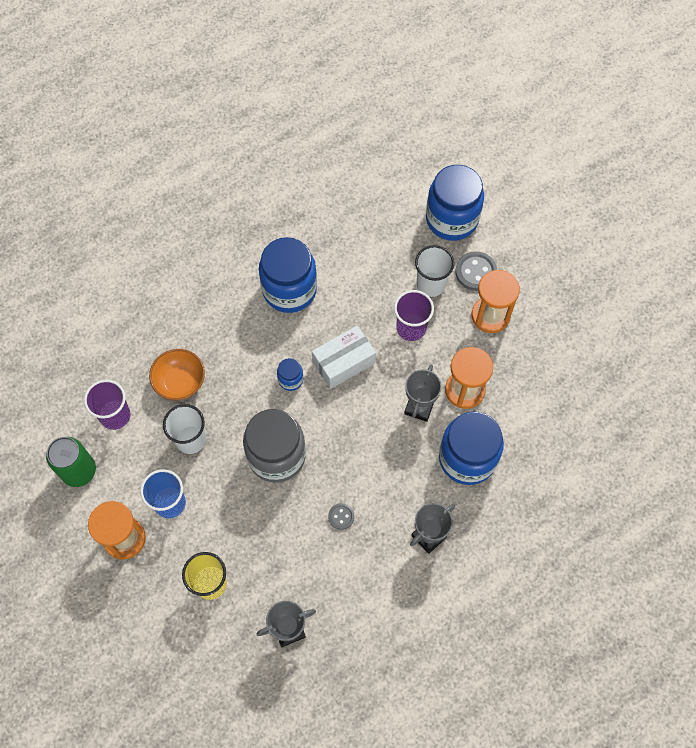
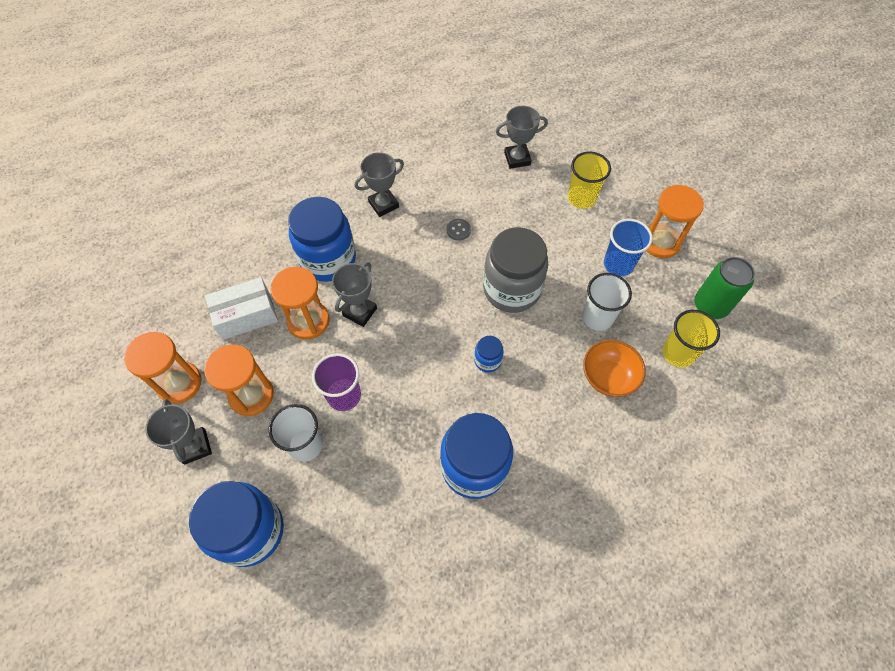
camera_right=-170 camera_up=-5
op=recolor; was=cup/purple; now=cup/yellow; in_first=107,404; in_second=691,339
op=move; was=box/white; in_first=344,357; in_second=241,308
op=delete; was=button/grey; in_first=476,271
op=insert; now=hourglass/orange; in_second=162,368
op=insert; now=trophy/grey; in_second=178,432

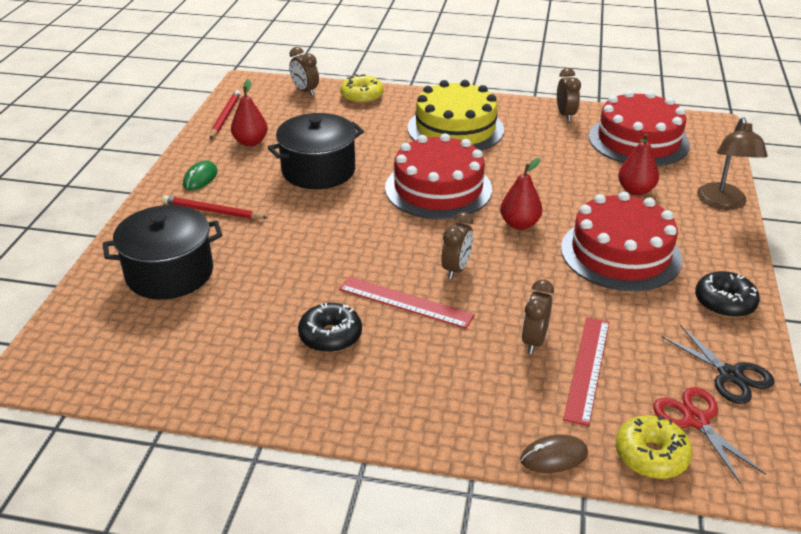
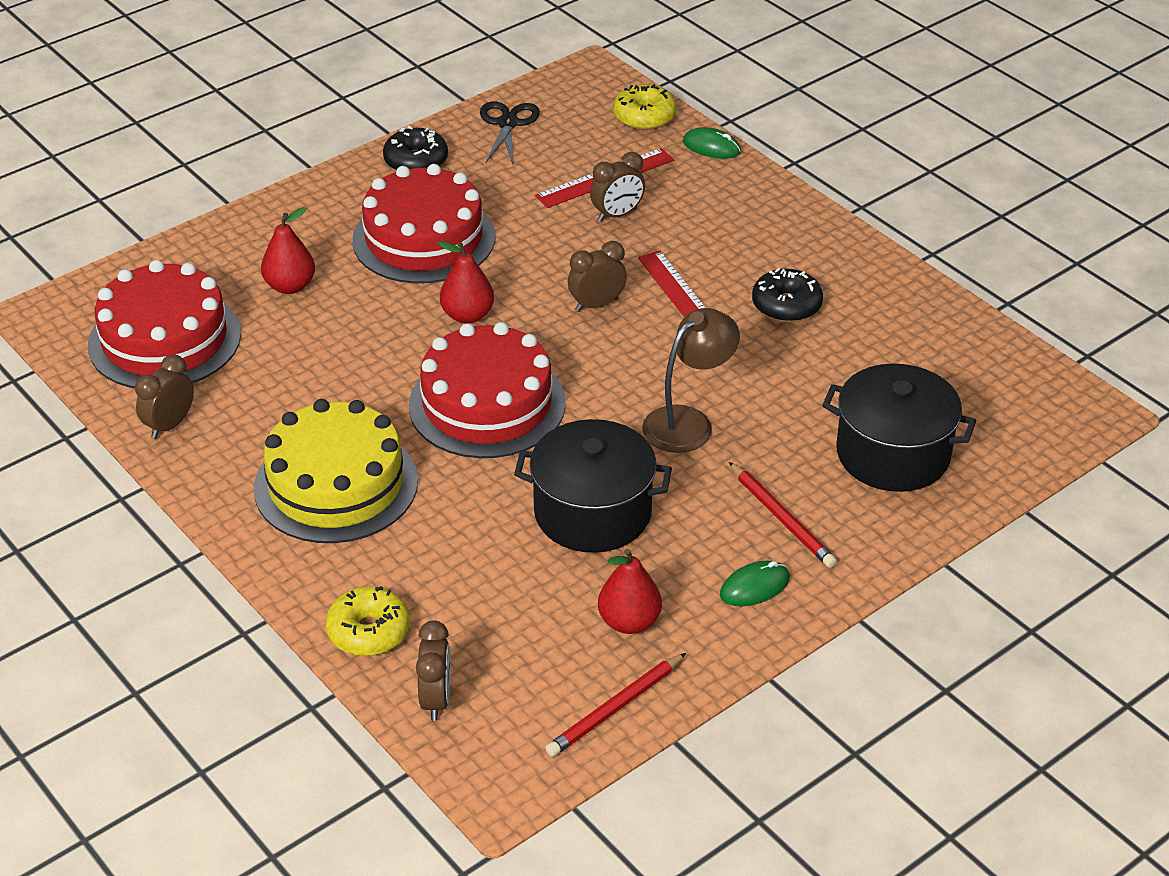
camera_right=-140 camera_up=5
op=recolor; was=mouse/brown; now=mouse/green; in_first=554,453; in_second=712,143
op=delete; was=scissors/red; in_first=709,435
op=move; was=lamp/brown; in_first=732,163; in_second=691,380

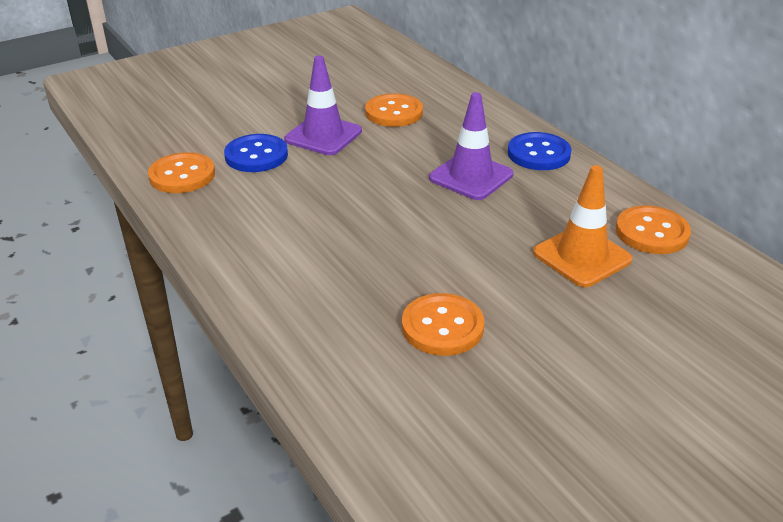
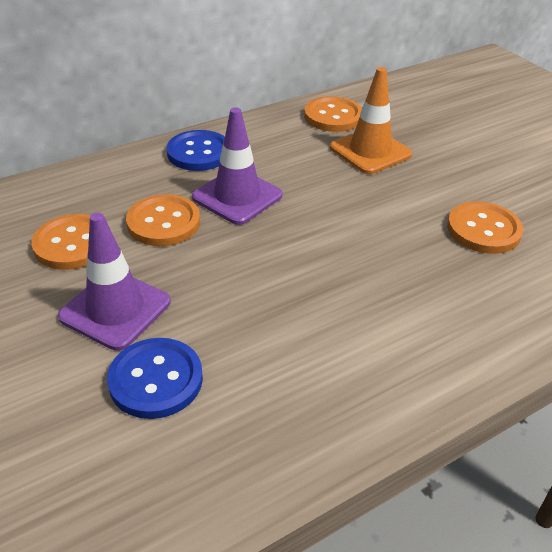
camera_right=-90 camera_up=5
op=move; was=button/orange; in_first=181,172; in_second=163,220

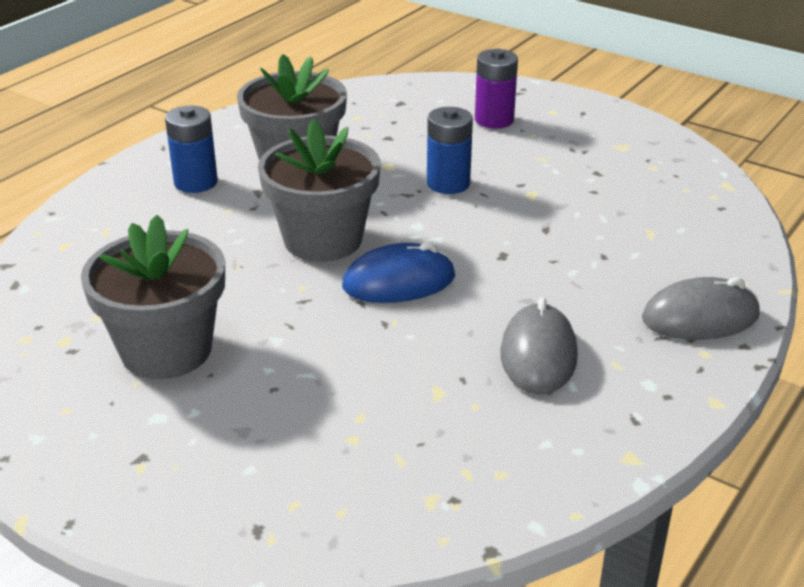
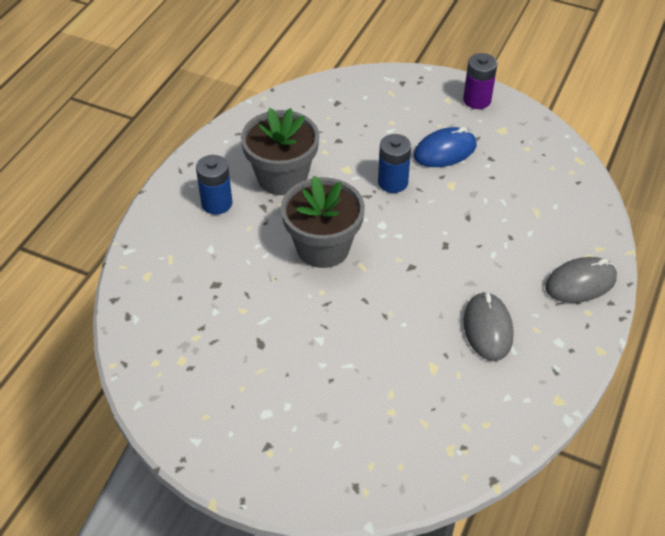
camera_right=-10 camera_up=15
op=delete; was=flower pot/grey; in_first=153,297
op=move; was=mouse/blue; in_first=398,272; in_second=445,147
op=move; was=battery/purple; in_first=496,89; in_second=480,81

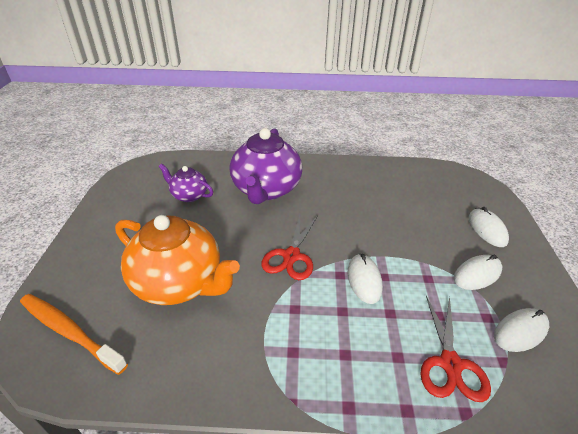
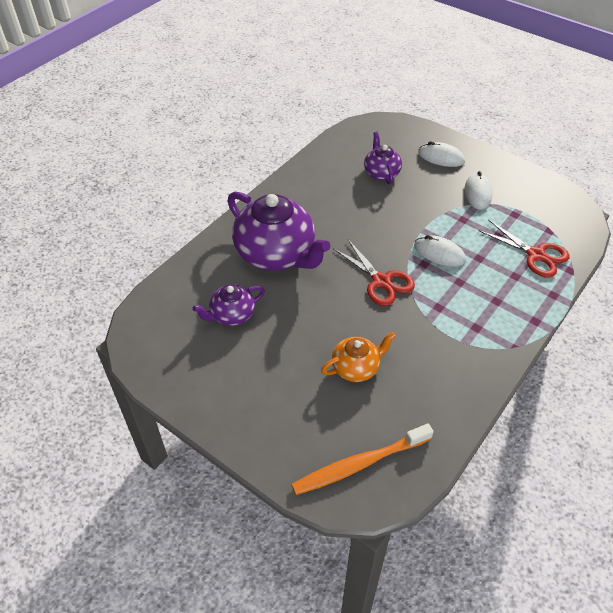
camera_right=-55 camera_up=10
op=resize; was=teapot/orange; in_first=177,260; in_second=358,357; ratio=0.52
op=delete; was=mouse/white; in_first=521,330
op=insert; now=teapot/purple; in_second=383,158

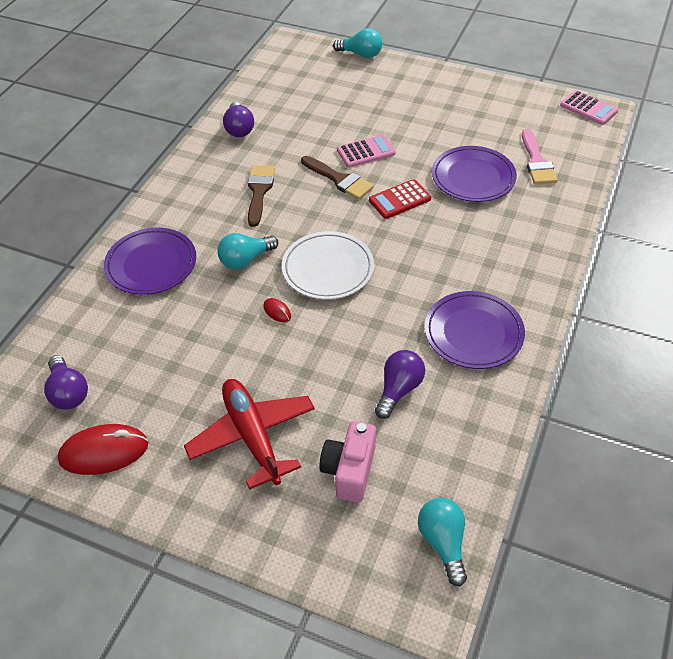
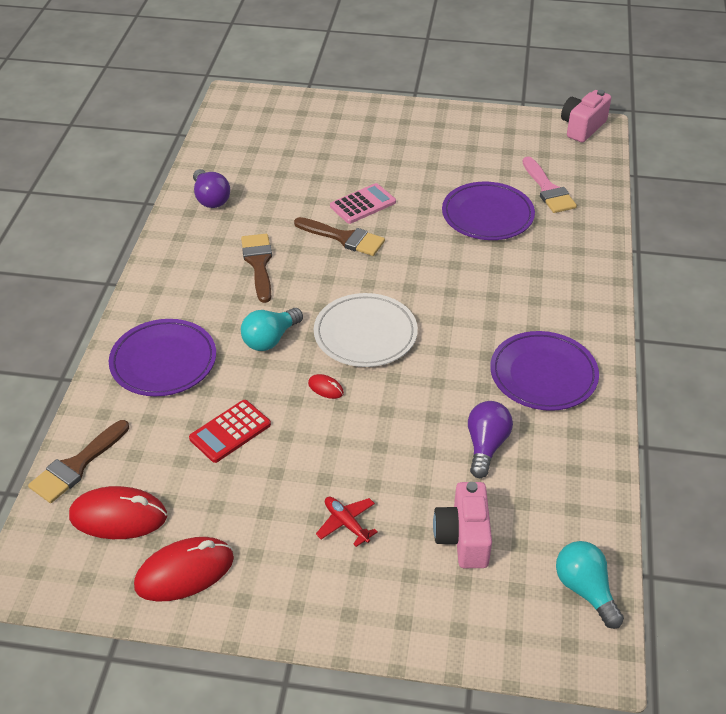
camera_right=-15 camera_up=-5
op=replace; was=light bulb/purple; now=mouse/red; in_first=66,382; in_second=118,512
op=resize; was=plane/red; in_first=249,434; in_second=347,522; ratio=0.46
op=delete; was=light bulb/turquoise; in_first=357,43
op=move; was=calculator/red; in_first=400,199; in_second=230,431
op=replace; was=calculator/pink; now=camera/pink; in_first=589,107; in_second=586,116
op=insert; now=brush/brown; in_second=78,461

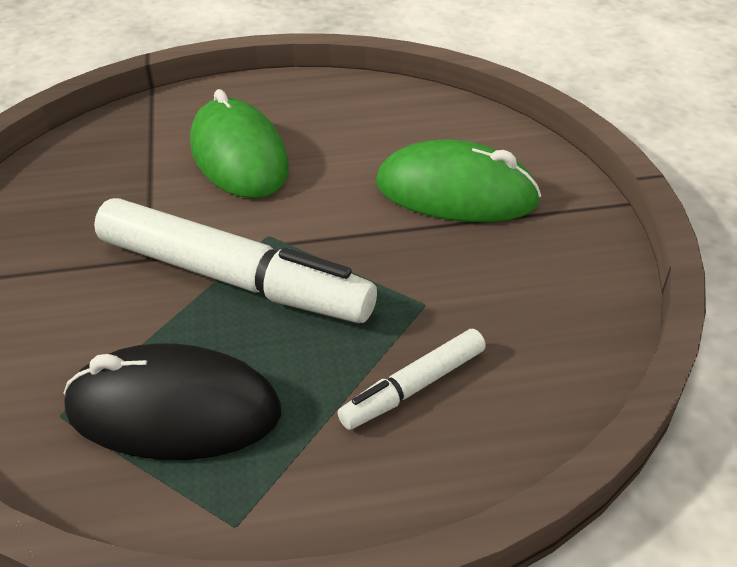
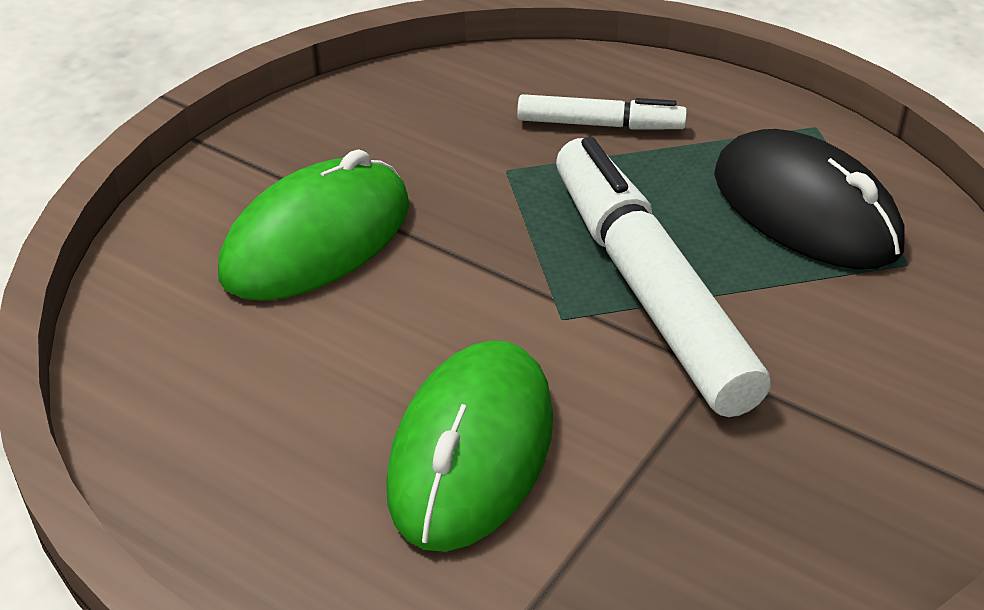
camera_right=-135 camera_up=0
op=rotate; was=mouse/green; in_first=458,180; in_second=314,225; clockwise=75

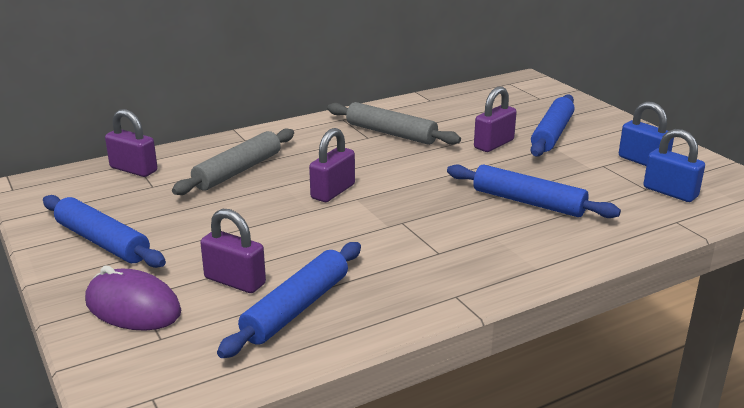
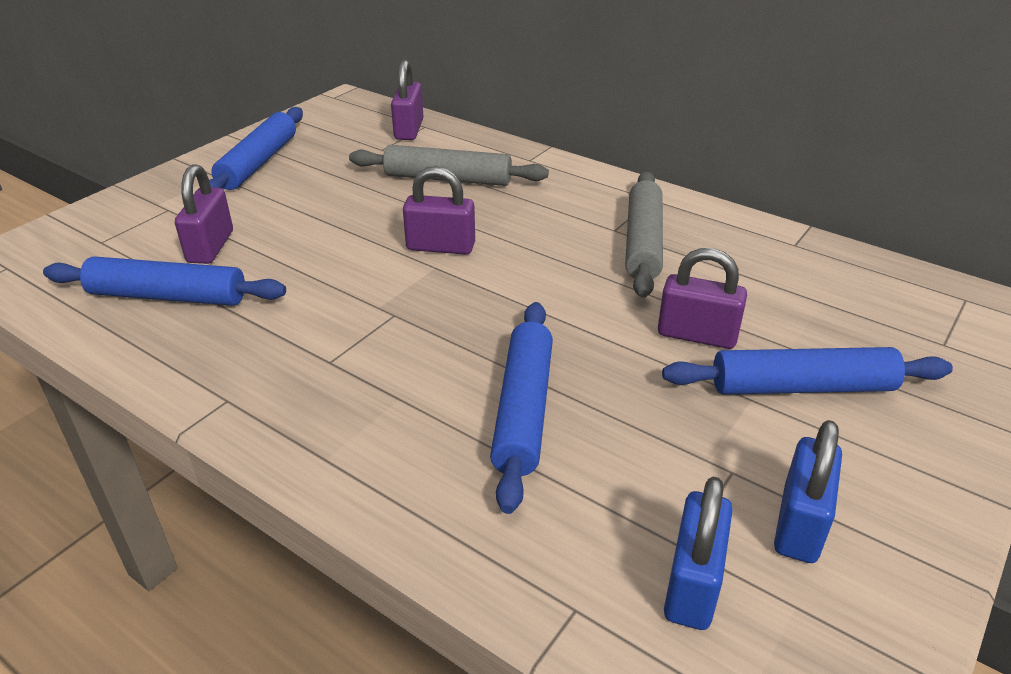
camera_right=65 camera_up=10
op=delete; was=mouse/purple; in_first=133,298

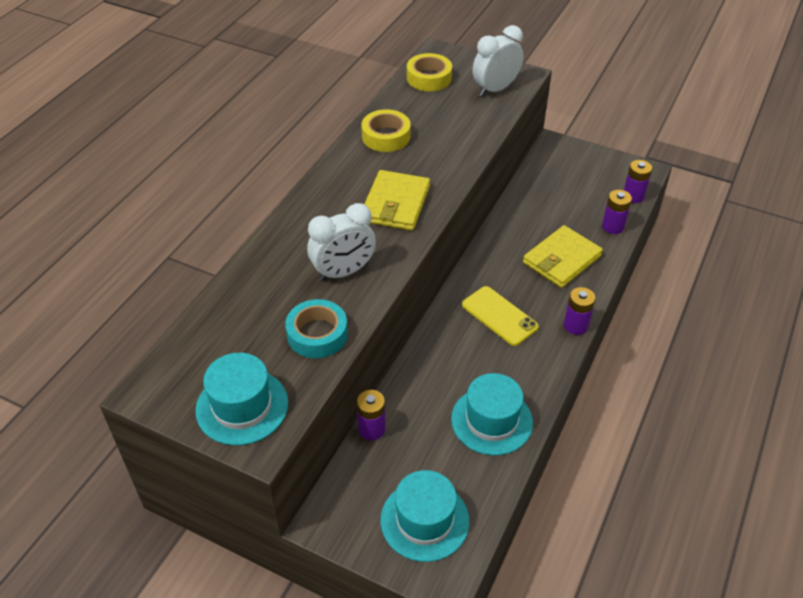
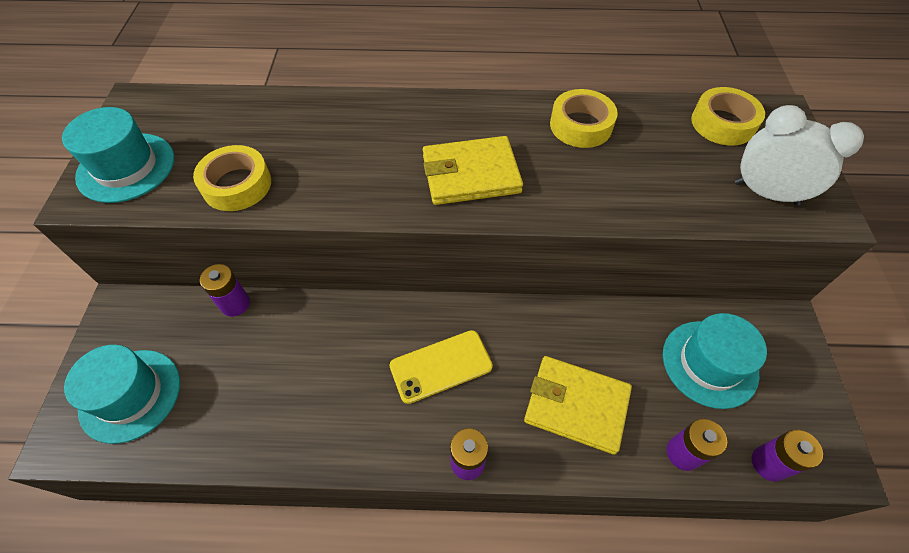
camera_right=65 camera_up=10
op=recolor; was=tape/turquoise; now=tape/yellow; in_first=316,328; in_second=232,178
op=delete; was=clock/white; in_first=341,242
op=move; was=hat/turquoise; in_first=492,414; in_second=715,361
op=rotate; was=phone/yellow; in_first=500,316; in_second=441,367; clockwise=45

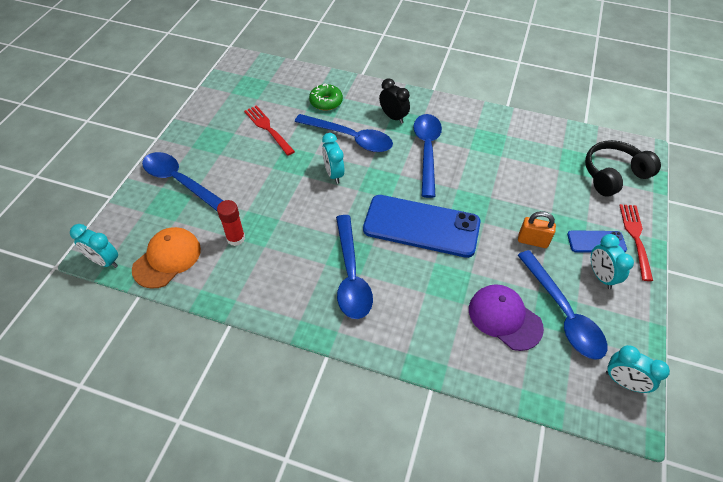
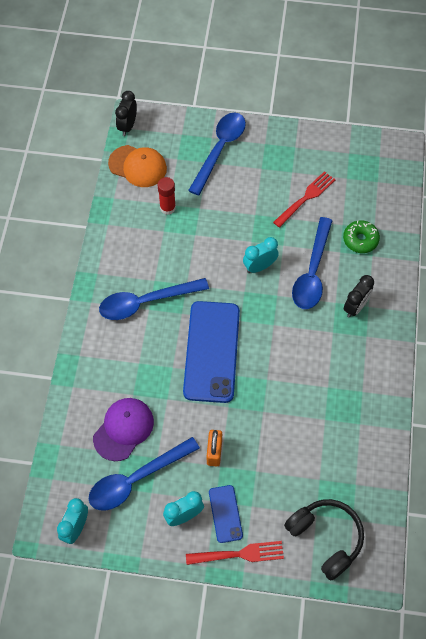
camera_right=80 camera_up=10
op=recolor; was=clock/turquoise; now=clock/black; in_first=94,246; in_second=126,113
op=delete; was=spoon/blue; in_first=427,156

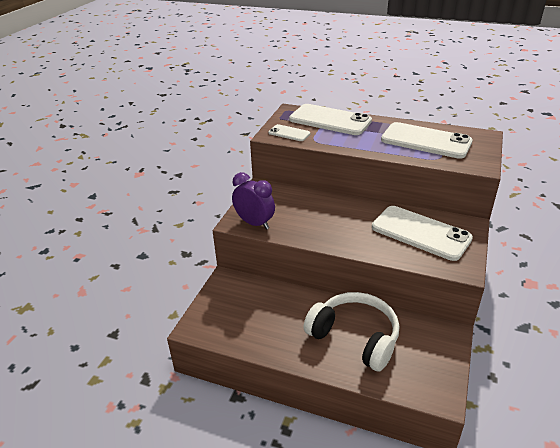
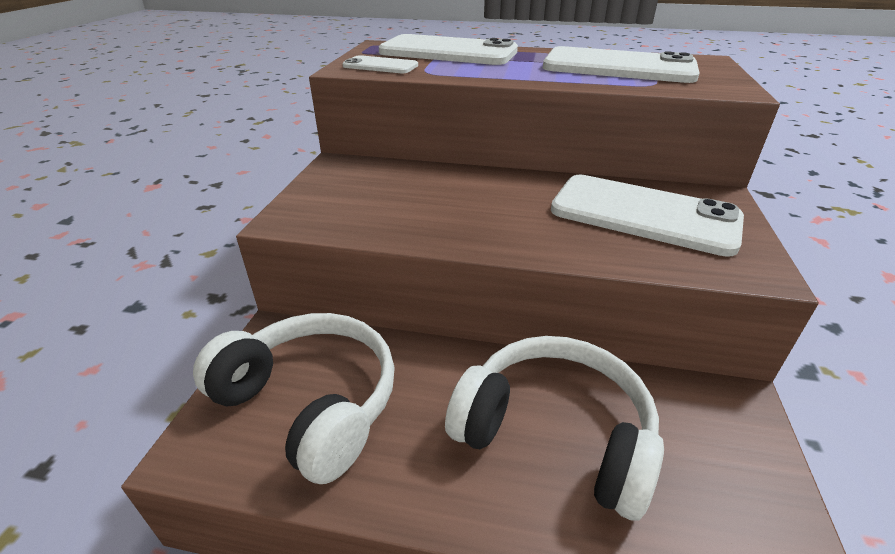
camera_right=-10 camera_up=0
op=delete; was=clock/purple; in_first=253,201
op=insert; now=headphones/white; in_second=294,398

